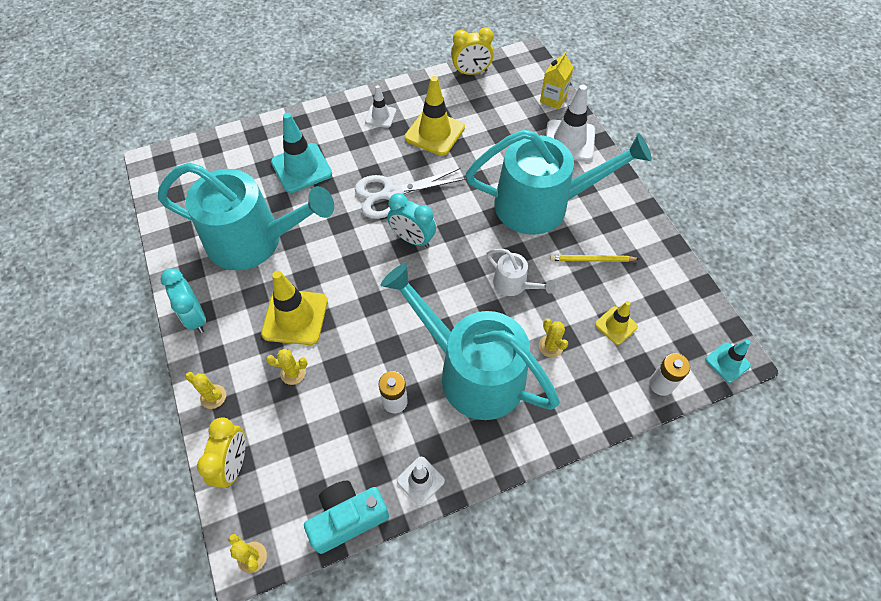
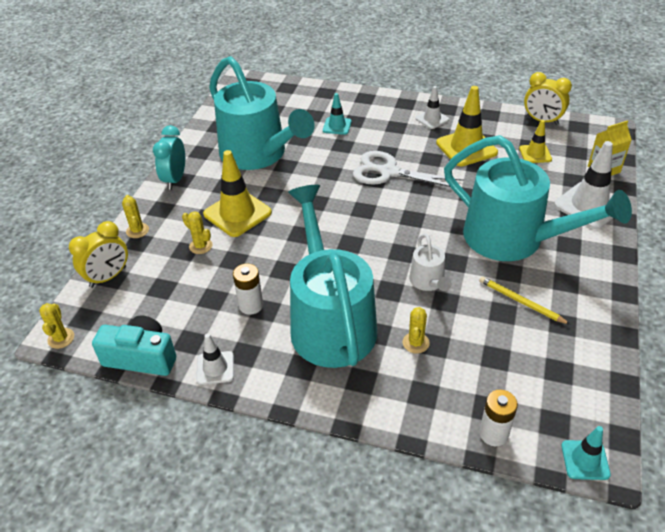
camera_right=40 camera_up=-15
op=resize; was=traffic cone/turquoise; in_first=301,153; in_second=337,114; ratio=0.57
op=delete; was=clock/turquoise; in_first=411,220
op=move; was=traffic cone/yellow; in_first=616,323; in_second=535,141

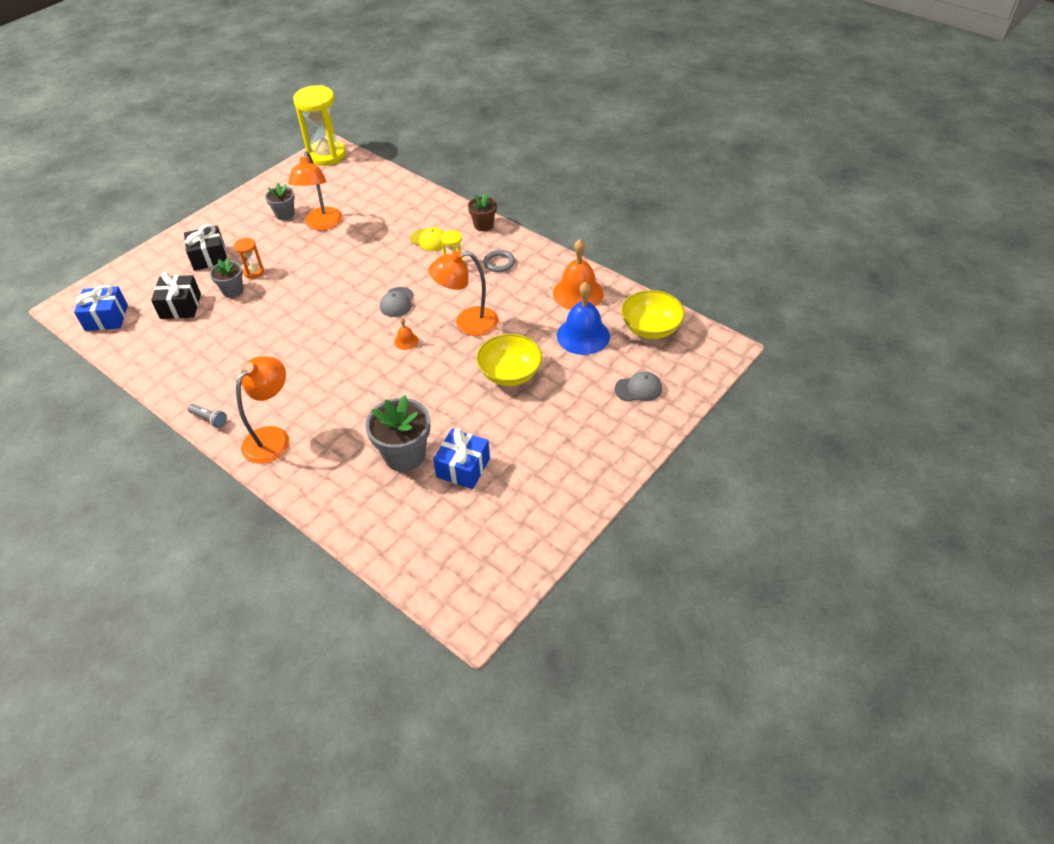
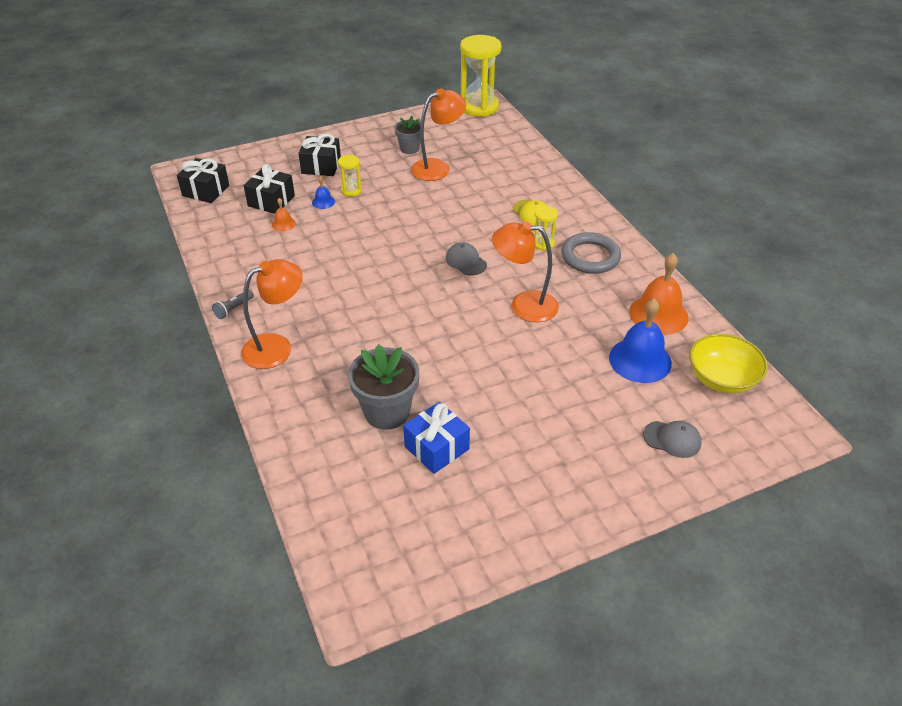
camera_right=25 camera_up=-5
op=recolor; was=gift/blue; now=gift/black; in_first=101,308; in_second=203,180
op=rotate; was=flashlight/grey; in_first=207,416; in_second=233,304; clockwise=75
op=replace; was=flower pot/grey; now=bell/blue; in_first=227,278; in_second=323,192
op=recolor; was=hourglass/orange; now=hourglass/yellow; in_first=249,258; in_second=350,176
op=rotate; was=lamp/orange; in_first=315,190; in_second=438,134; clockwise=-150
op=rotate; was=cap/grey; in_first=397,302; in_second=466,258; clockwise=105
op=move; was=bell/orange; in_first=406,334; in_second=284,214
op=delete; was=flower pot/brown; in_first=482,212
op=delete; was=bowl/yellow; in_first=509,360
op=resize; was=ring/grey; in_first=499,261; in_second=591,253; ratio=1.67

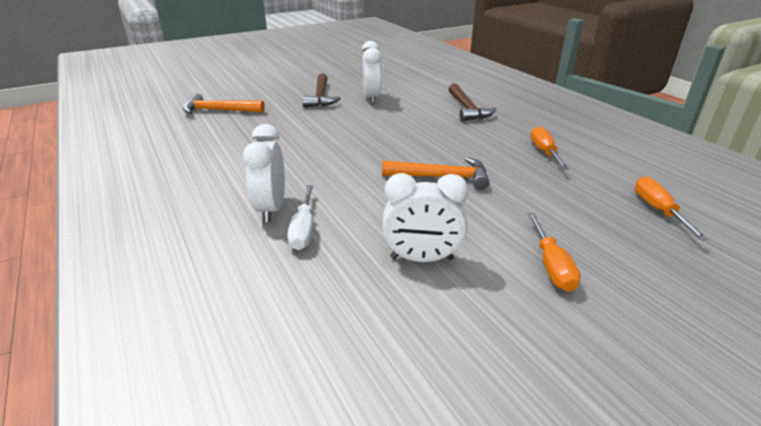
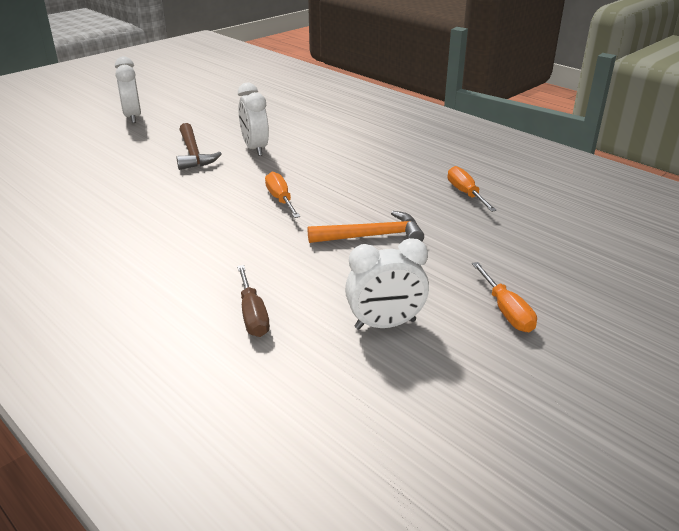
camera_right=-15 camera_up=0
op=delete; was=hammer/orange; in_first=224,103
op=move; was=clock/white; in_first=264,173; in_second=128,89
op=recolor; was=screwdriver/white; now=screwdriver/brown; in_first=300,217; in_second=253,301
op=delete; was=hammer/brown; in_first=472,102
op=move; was=screwdriver/orange; in_first=671,208; in_second=282,195

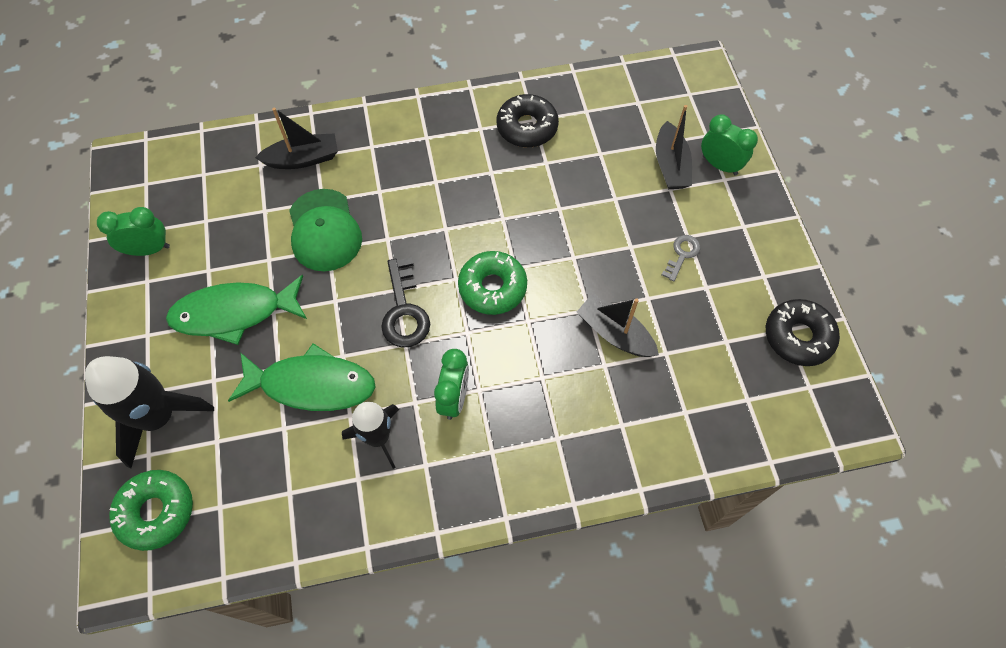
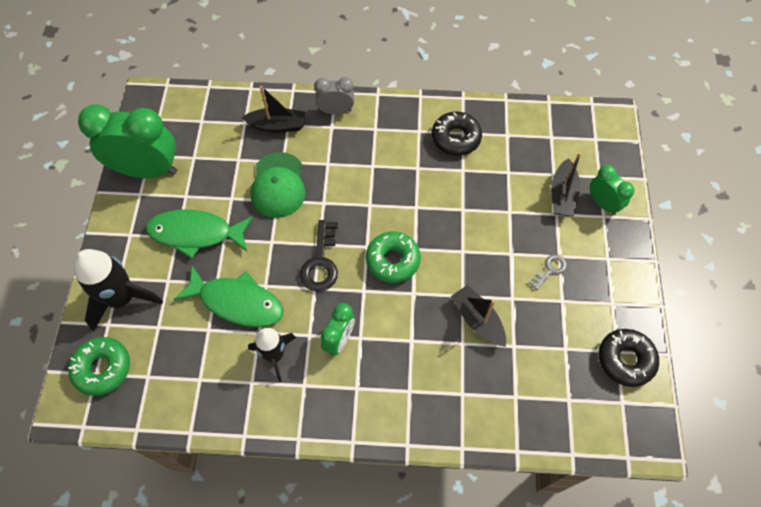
camera_right=15 camera_up=0
op=resize; was=clock/green; in_first=133,231; in_second=127,141; ratio=1.91
op=insert; now=clock/grey; in_second=334,96

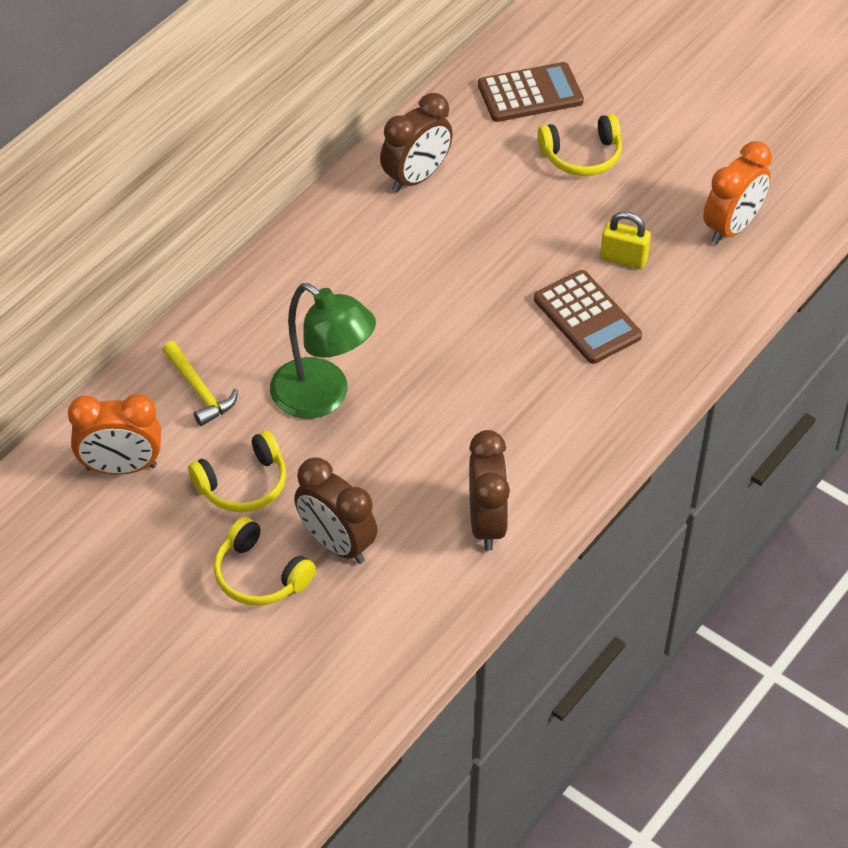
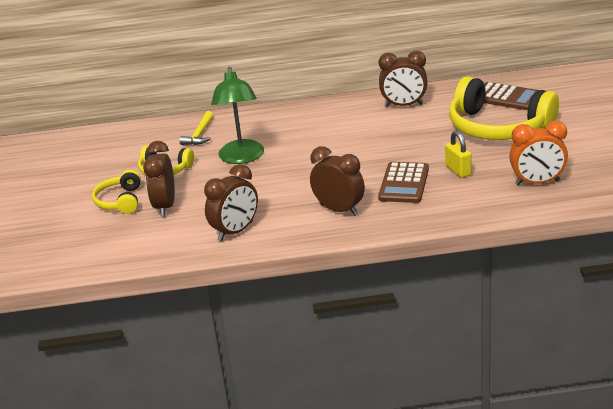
camera_right=50 camera_up=-20
op=delete; was=clock/orange; in_first=114,434
op=resize; was=headphones/yellow; in_first=579,145; in_second=504,108; ratio=1.94
op=insert; now=clock/brown; in_second=337,181

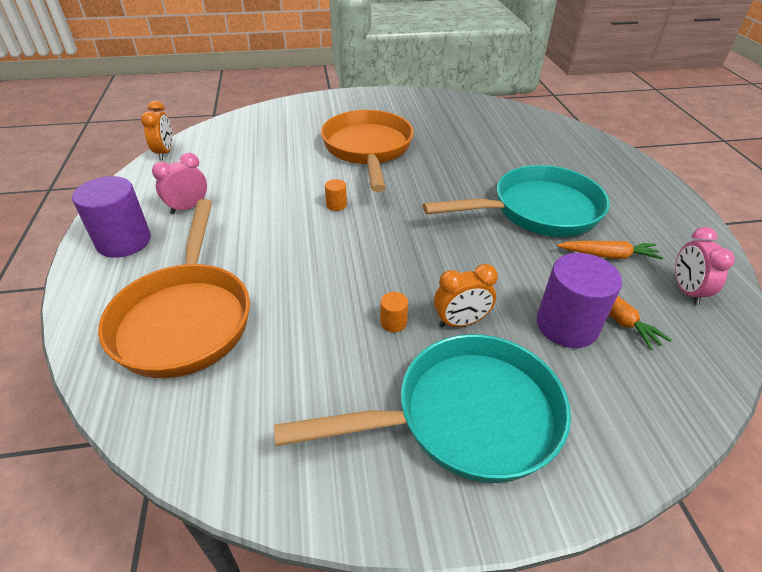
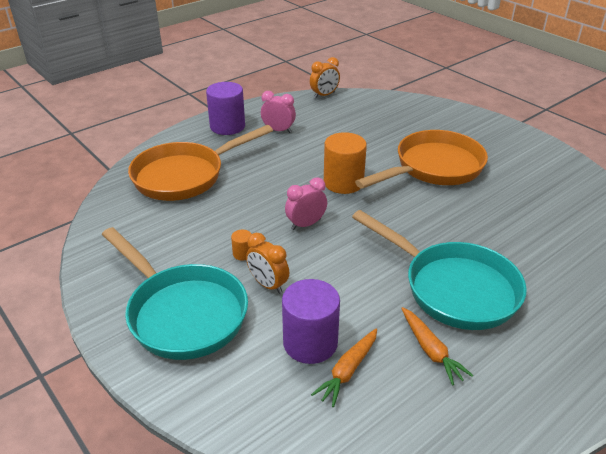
camera_right=60 camera_up=-5
op=resize; was=cylinder/orange; in_first=336,195; in_second=345,163; ratio=2.28
op=move; was=clock/pink; in_first=705,266; in_second=306,203

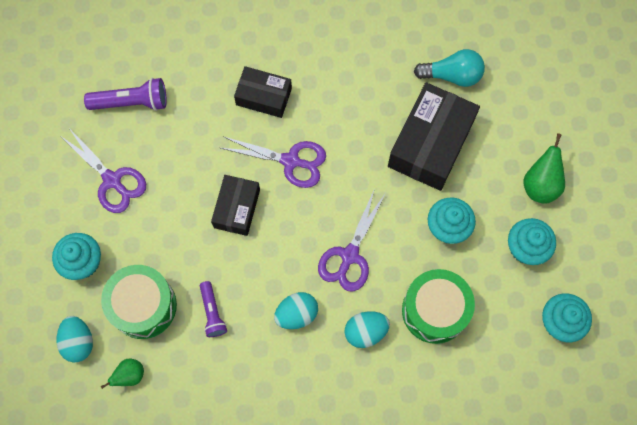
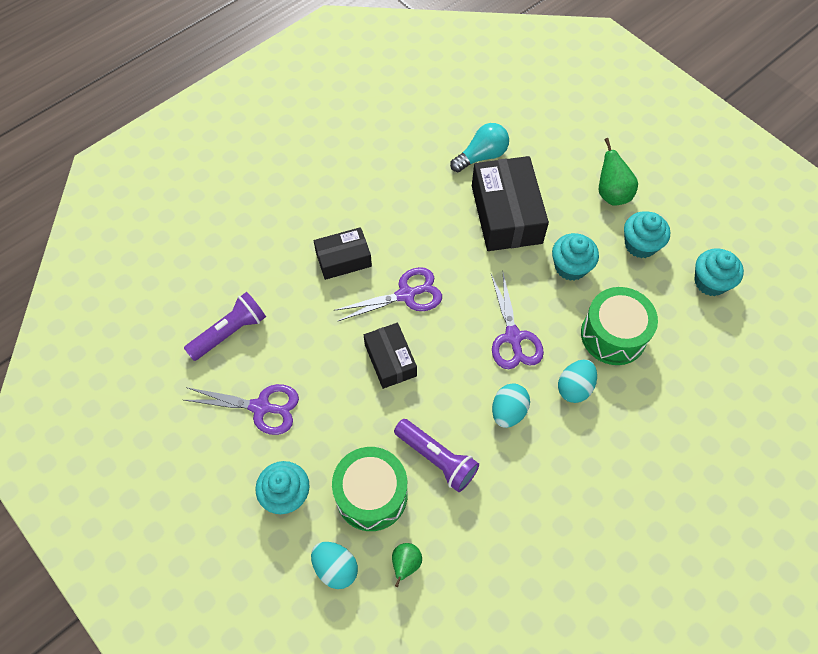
camera_right=-35 camera_up=-10
op=resize; was=flashlight/purple; in_first=213,309; in_second=436,455; ratio=1.54

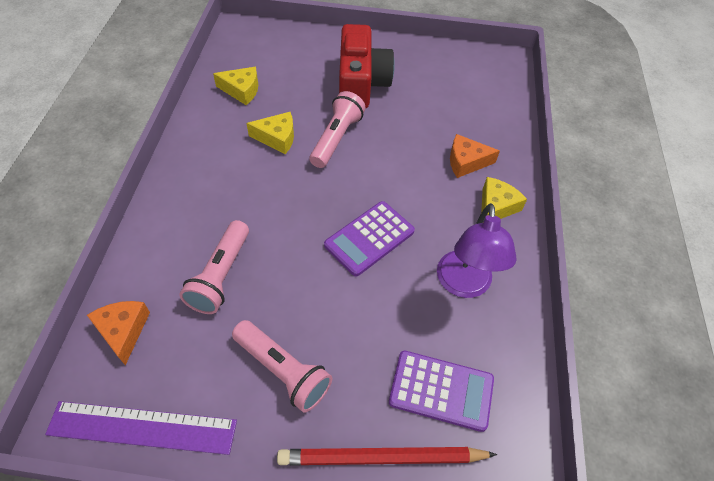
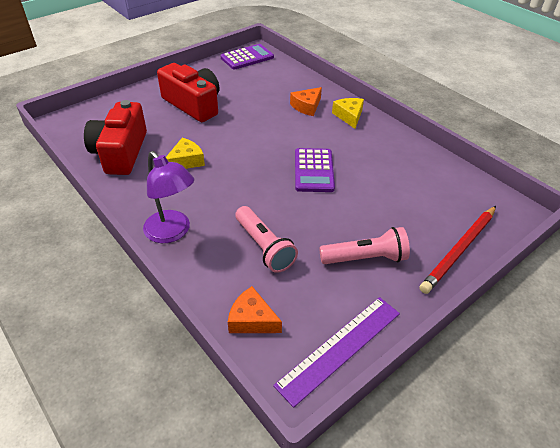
camera_right=-45 camera_up=-10
op=replace; was=cheese/yellow; now=camera/red; in_first=235,86; in_second=115,137
op=delete; was=flashlight/pink; in_first=338,129
op=move; was=calculator/purple; in_first=441,391; in_second=247,57
op=move; was=lamp/purple; in_first=477,250; in_second=168,197

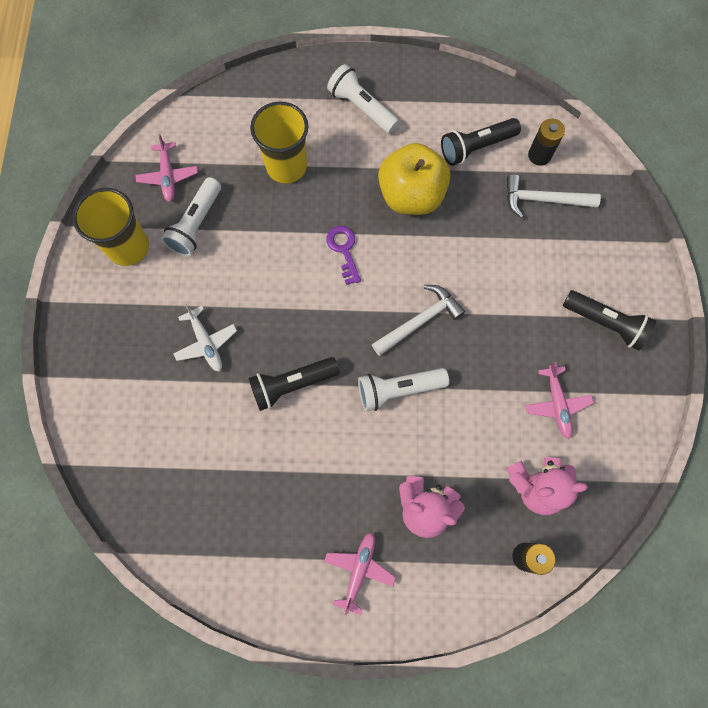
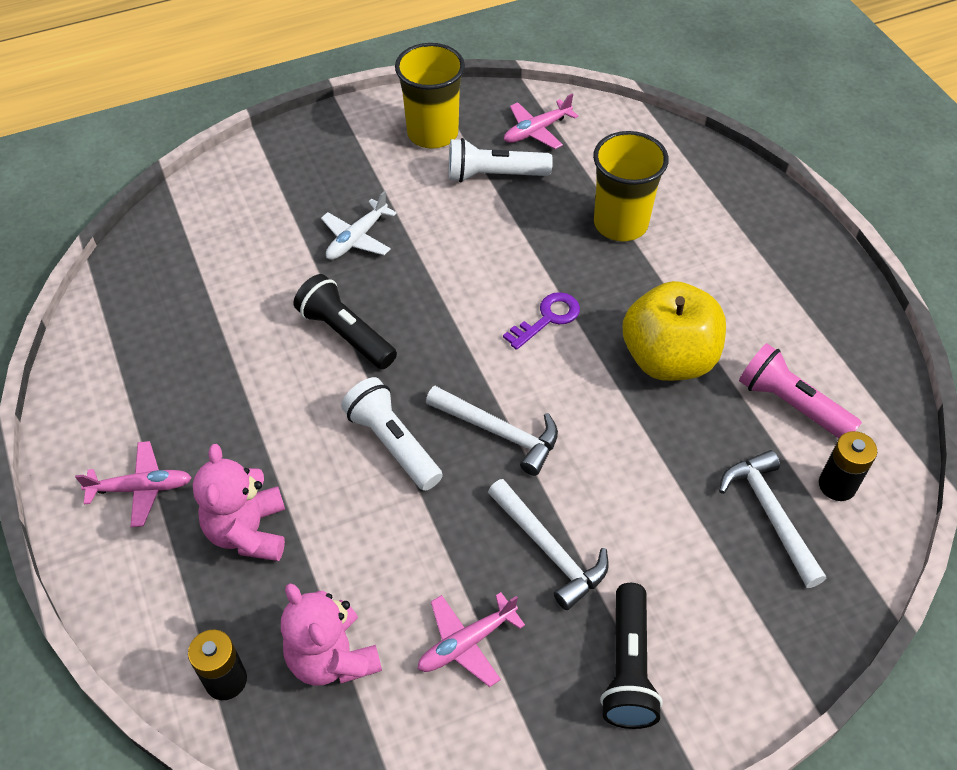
camera_right=65 camera_up=-20
op=delete; was=flashlight/white; in_first=363,99
op=recolor; was=flashlight/black; now=flashlight/pink; in_first=481,142; in_second=800,390
op=insert; now=hammer/white; in_second=548,544

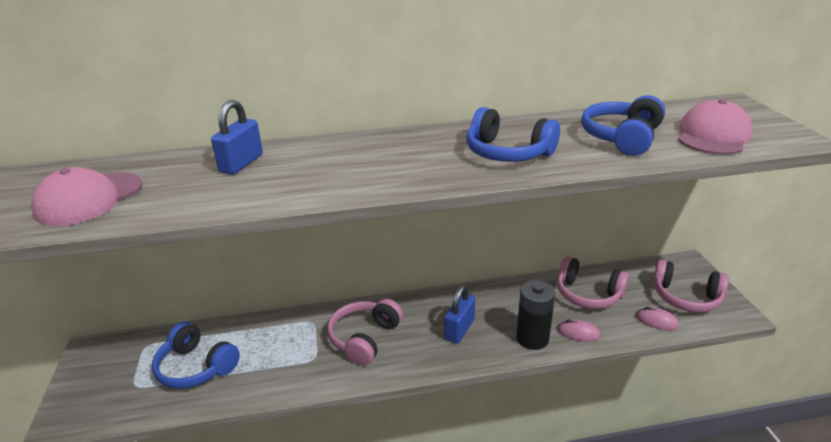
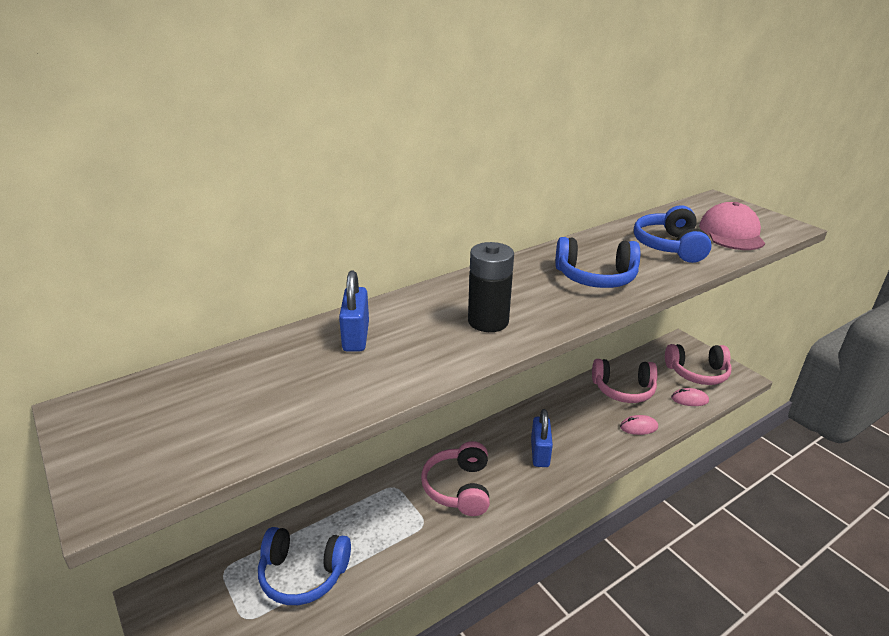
camera_right=-25 camera_up=0
op=delete; was=cap/pink; in_first=86,196
op=move; was=battery/black; in_first=535,315; in_second=491,287

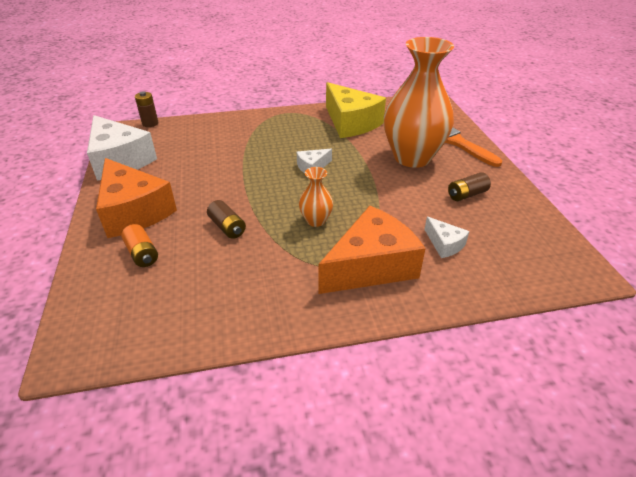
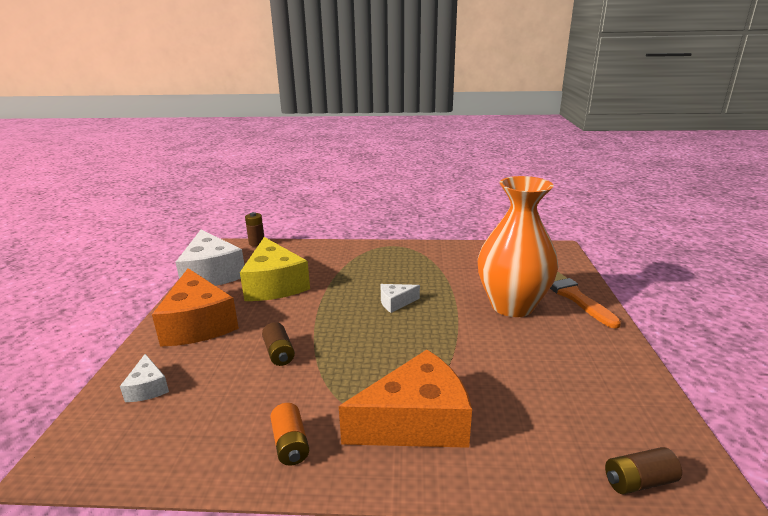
camera_right=15 camera_up=-15
op=move; was=battery/orange; in_first=139,245; in_second=289,434
op=delete; was=vase/orange; in_first=316,197
op=move; was=cheese/yellow; in_first=356,110; in_second=275,269
op=move; was=cheese/white; in_first=446,237; in_second=144,378
op=move; was=battery/brown; in_first=469,186; in_second=643,471

